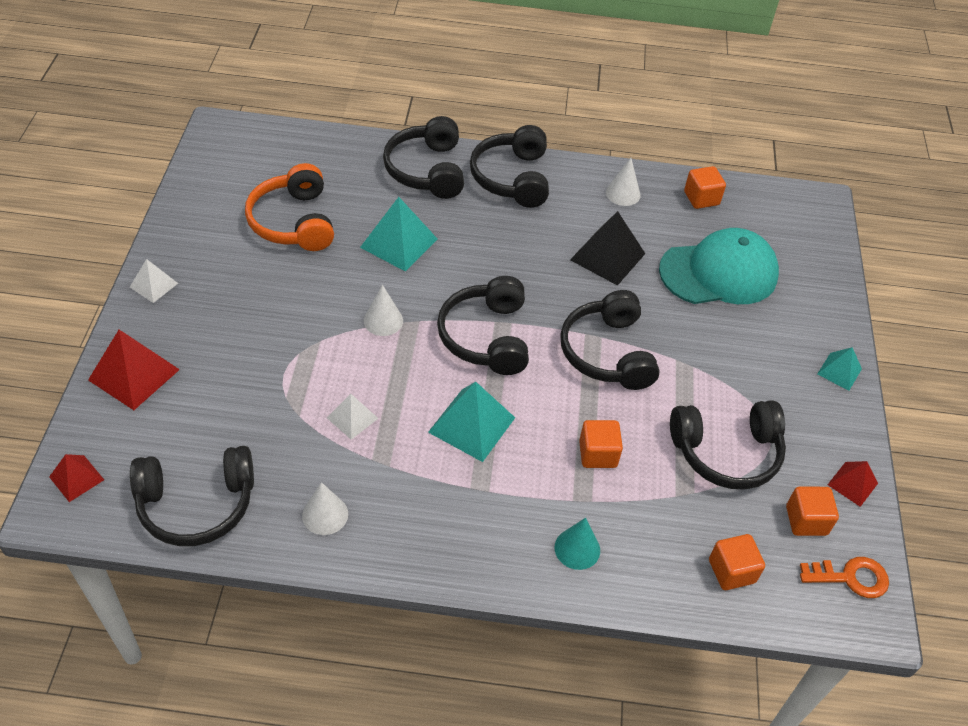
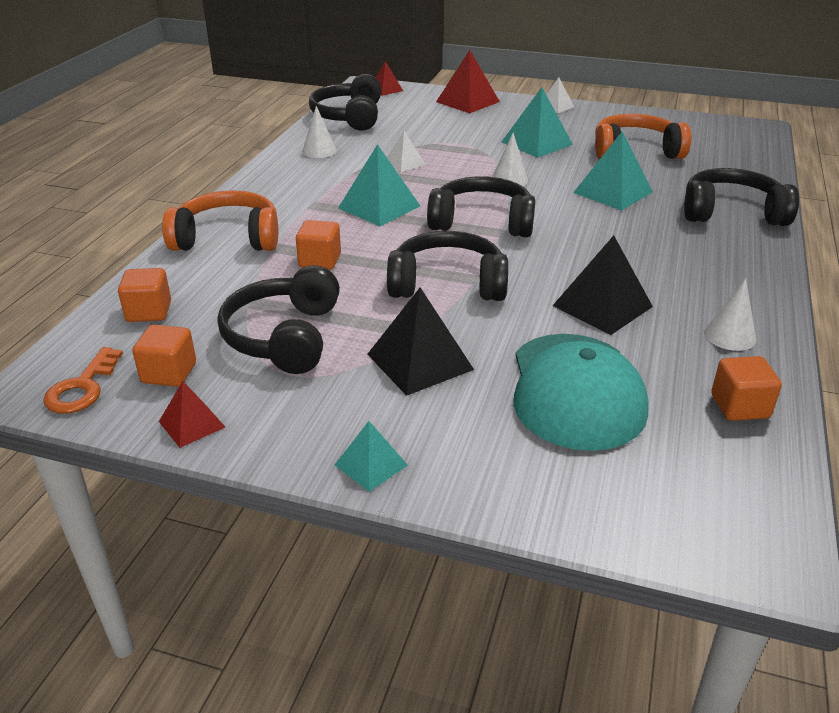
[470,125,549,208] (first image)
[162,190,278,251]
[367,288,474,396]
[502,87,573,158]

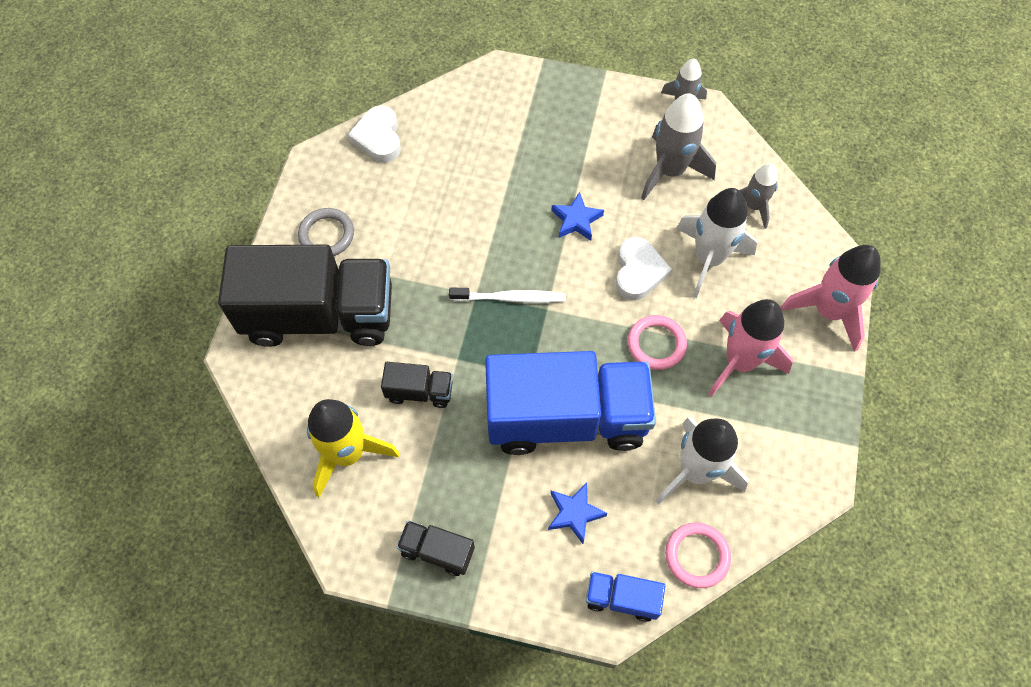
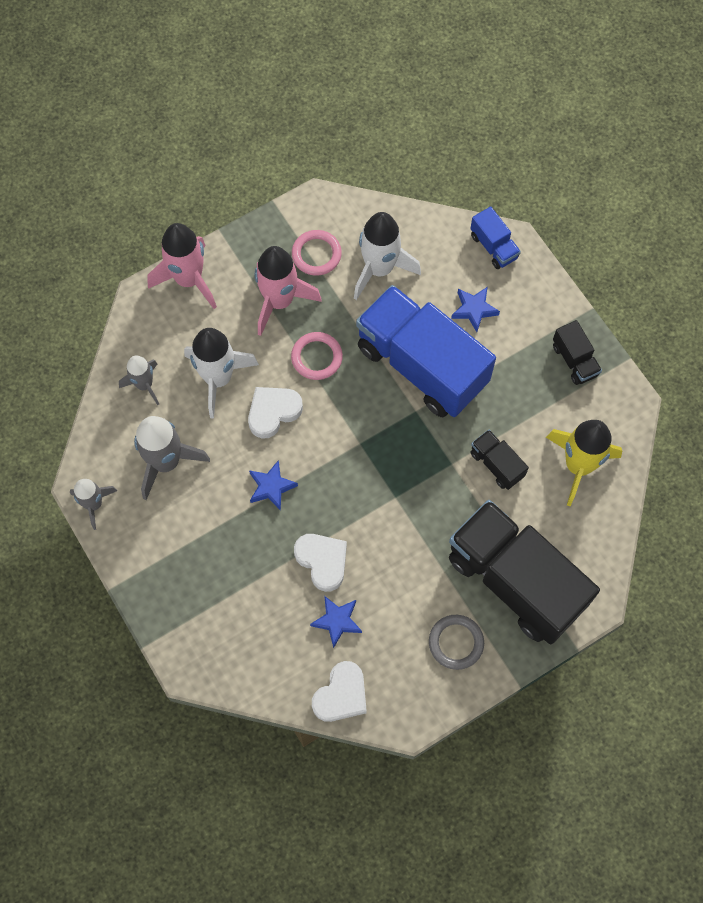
[449,288,566,303] (first image)
[292,230,342,276]
[294,534,347,592]
[310,596,362,648]

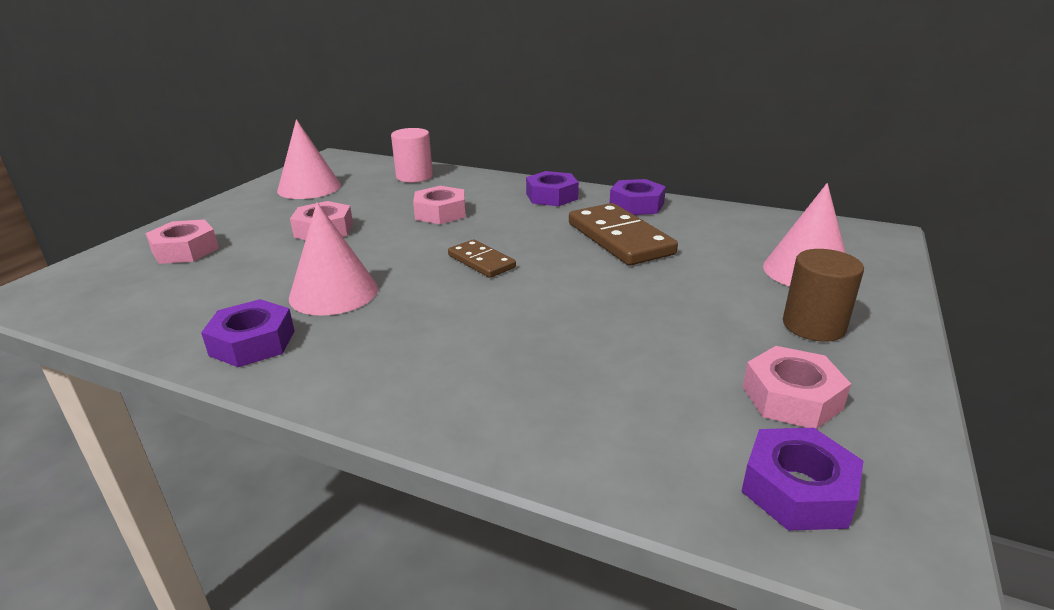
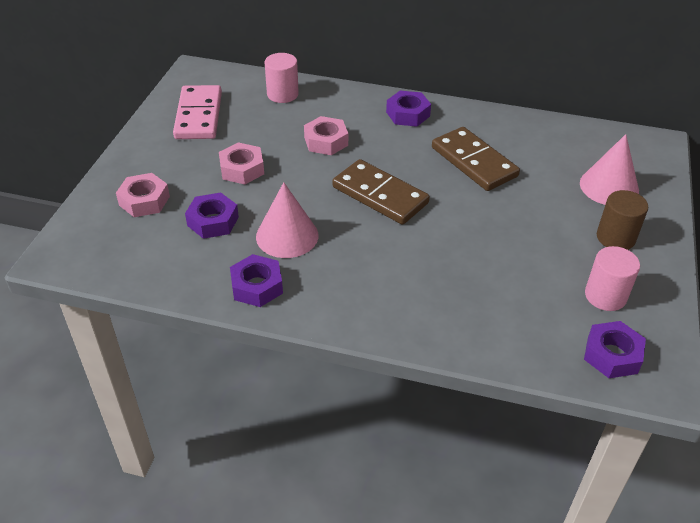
[173,85,222,139]
[332,159,430,225]
[185,193,239,239]
[585,246,640,311]

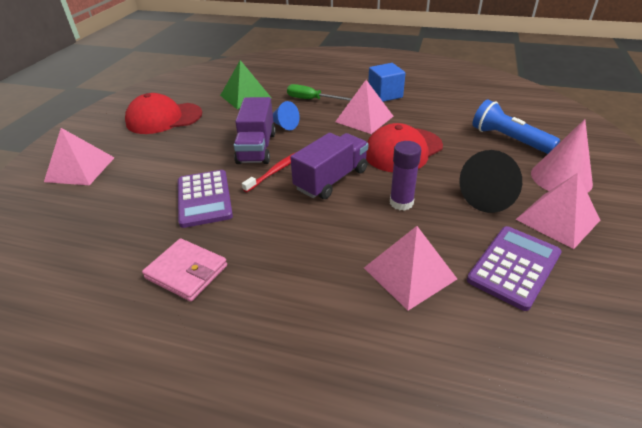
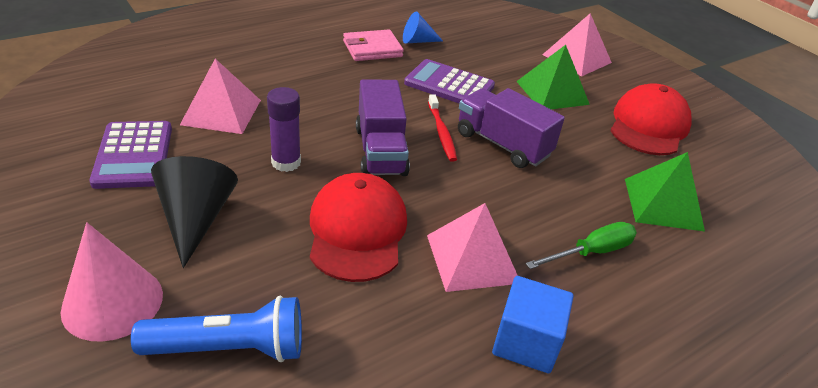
[403,12,443,43]
[515,173,600,249] (first image)
[516,45,590,109]

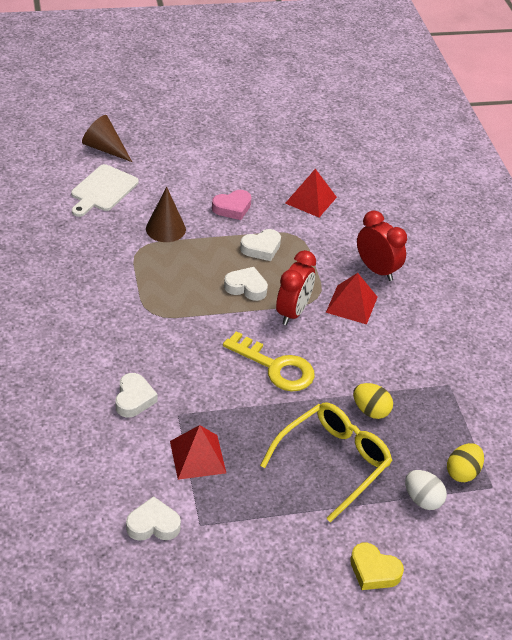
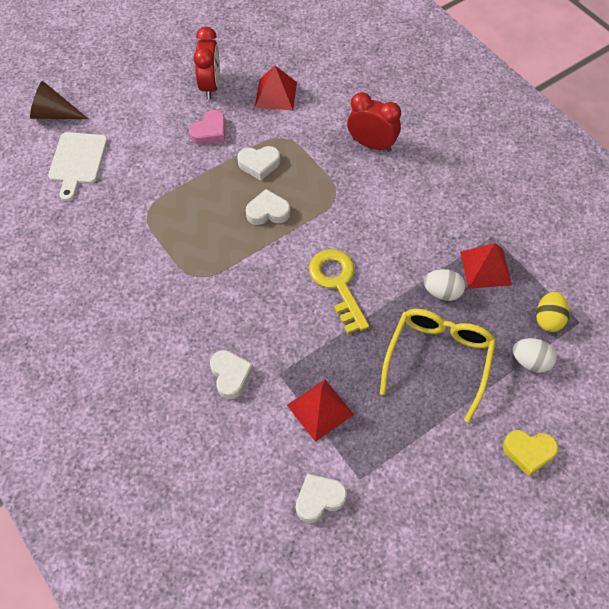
[146,187,186,242] (first image)
[309,249,369,334]
[237,146,280,180]
[194,27,220,99]
[460,243,512,289]
[424,269,465,301]

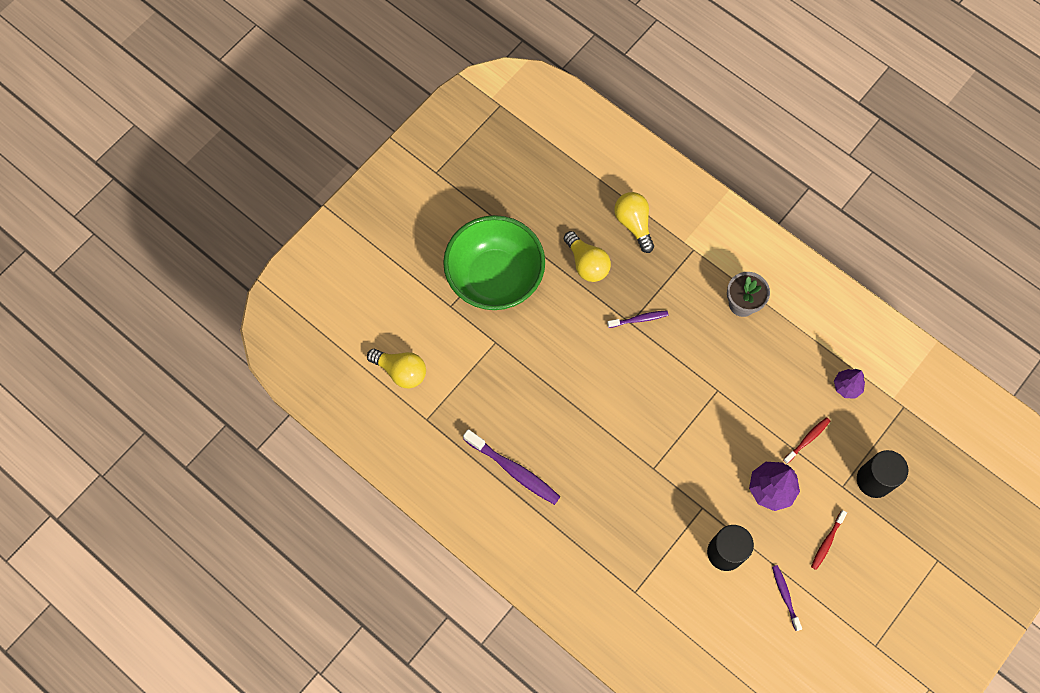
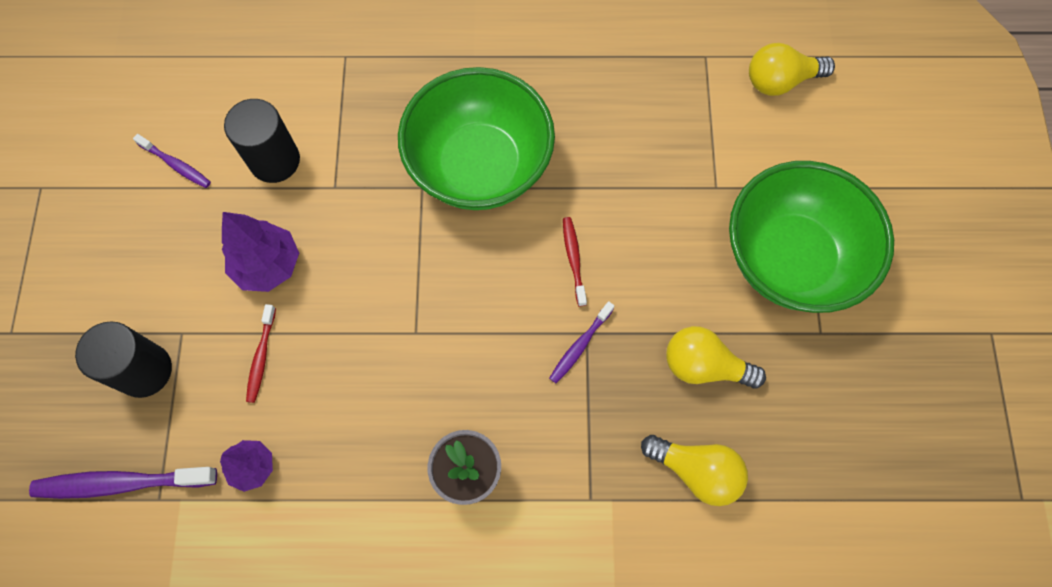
[29,467,217,499]
[563,217,587,306]
[398,67,555,210]

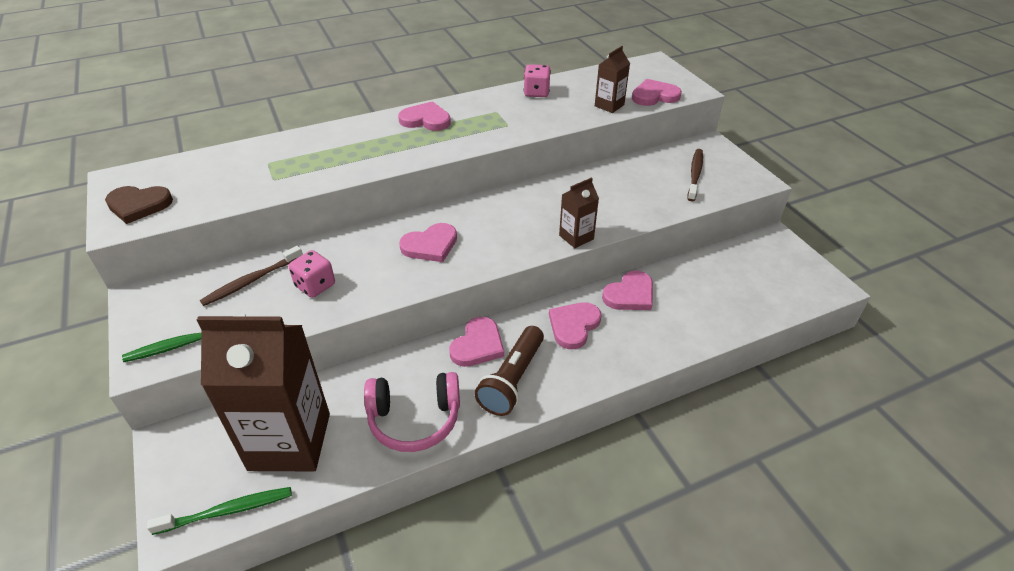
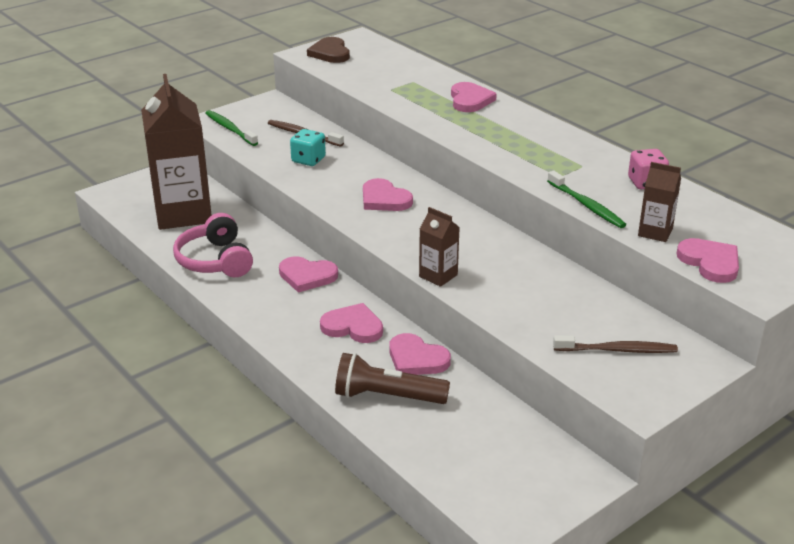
[547,171,626,228]
[290,129,326,166]
[451,82,497,112]
[335,353,450,404]

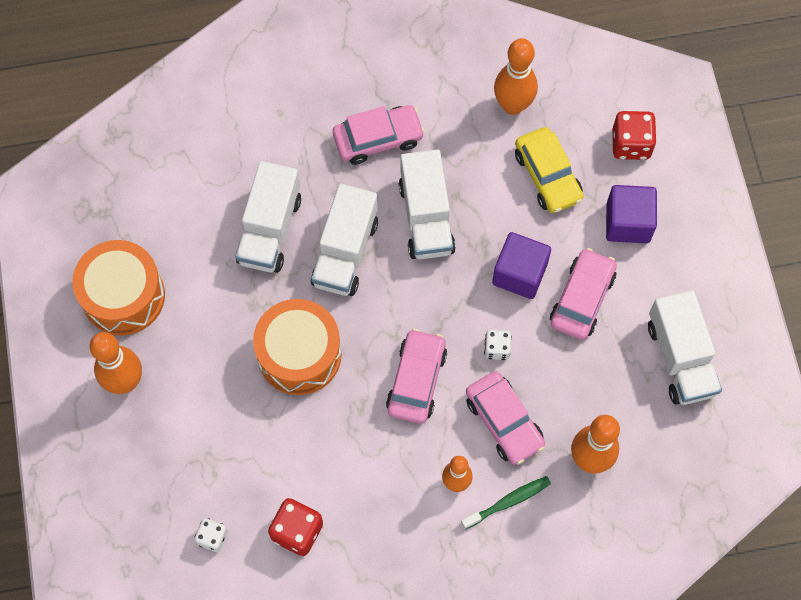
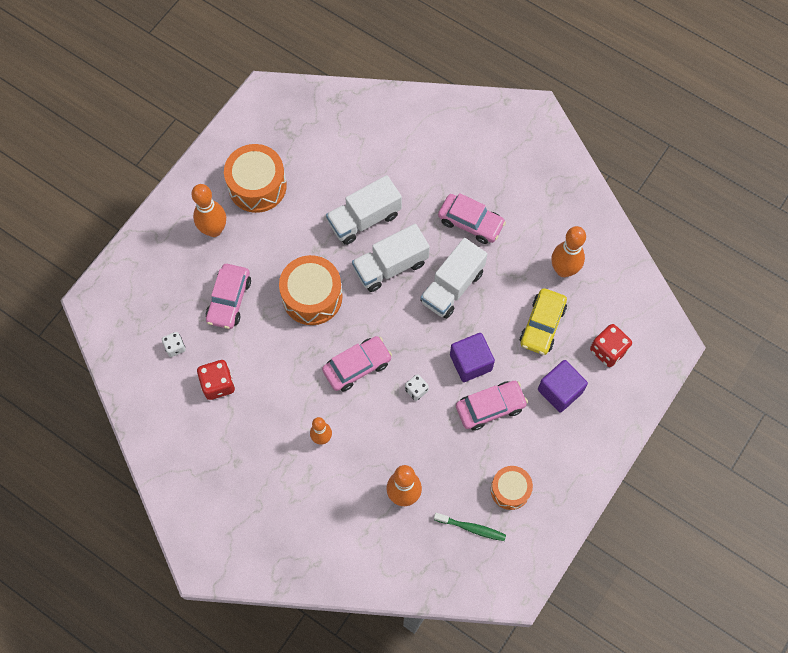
[434,513,506,541]
[206,264,251,329]
[491,466,533,510]

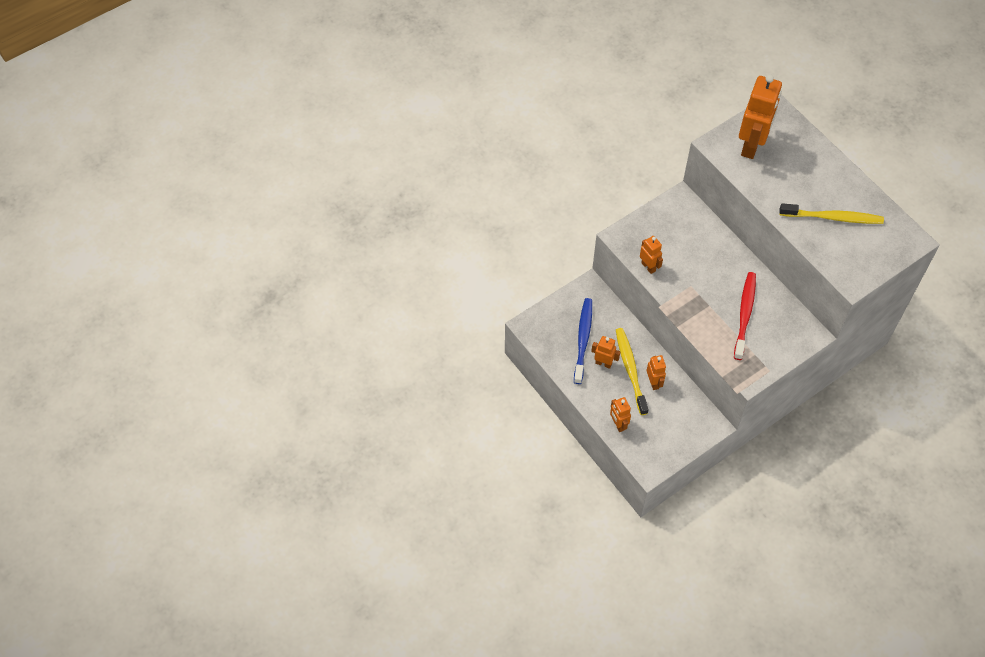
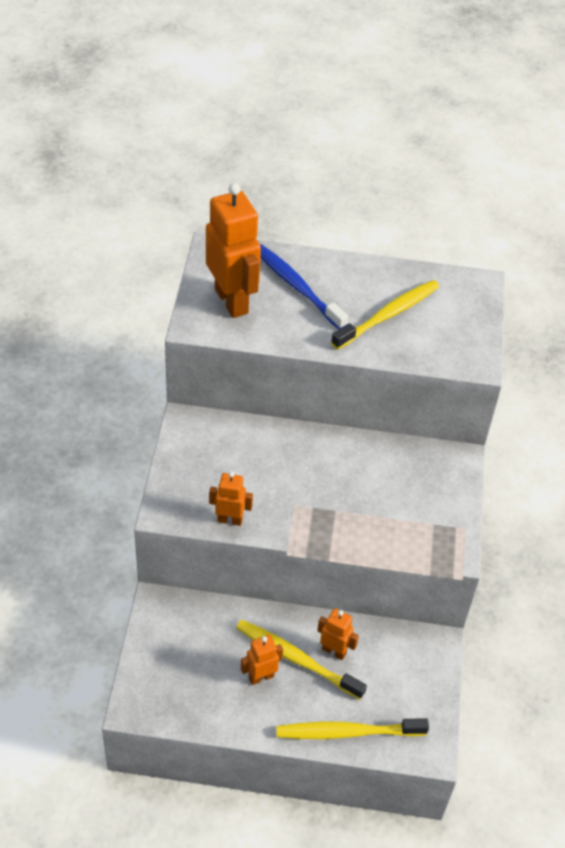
[260,244,348,329]
[276,718,429,739]
[734,272,756,360] (first image)

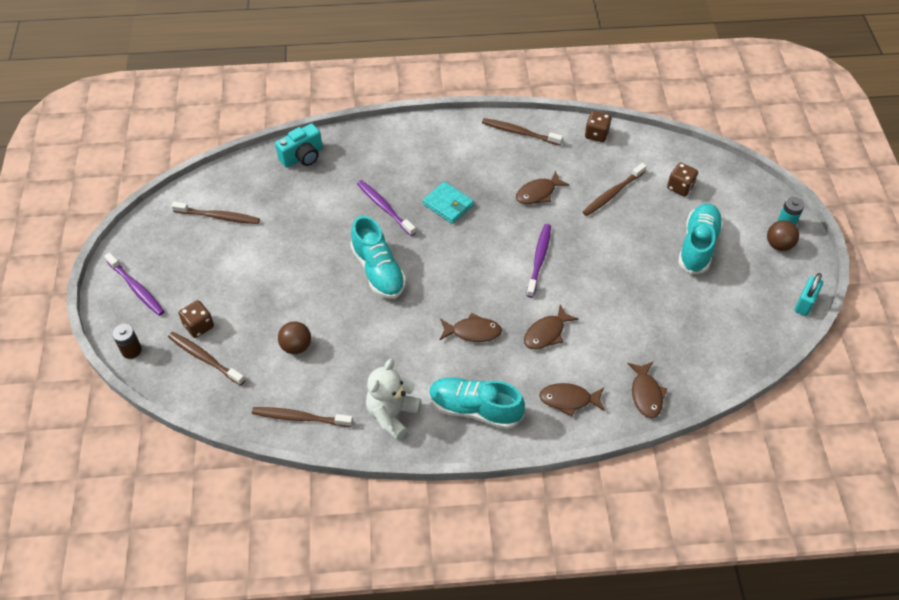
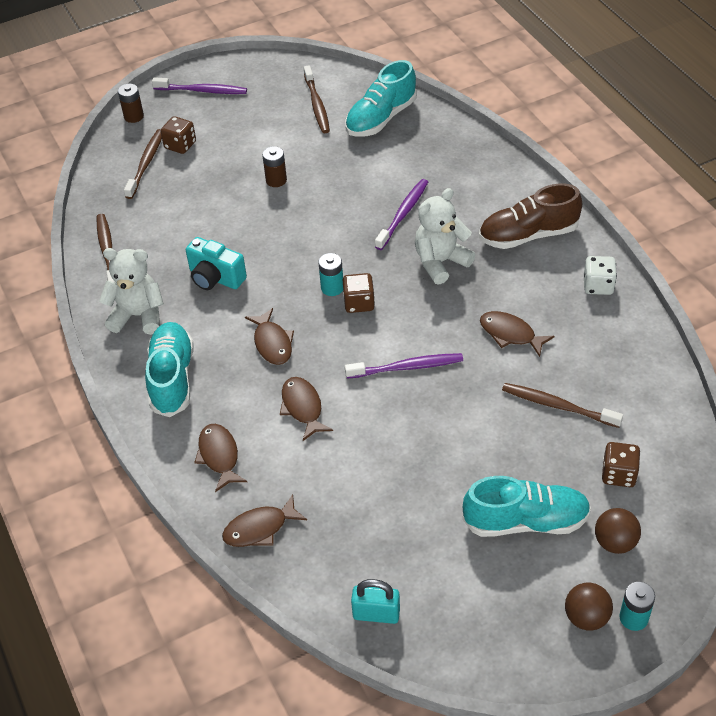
[152,77,247,94]
[186,237,247,290]
[595,508,641,554]
[345,60,417,137]
[415,188,475,285]
[584,256,617,295]
[280,377,333,441]
[343,273,375,313]
[351,579,400,624]
[262,146,287,187]
[318,253,343,296]
[479,184,582,249]

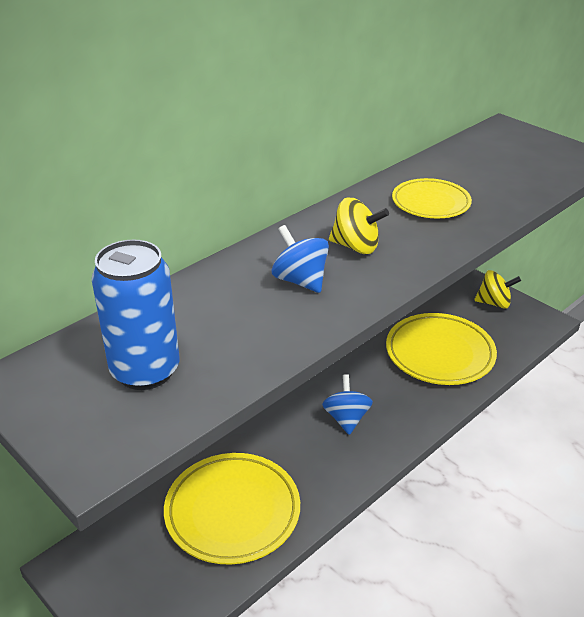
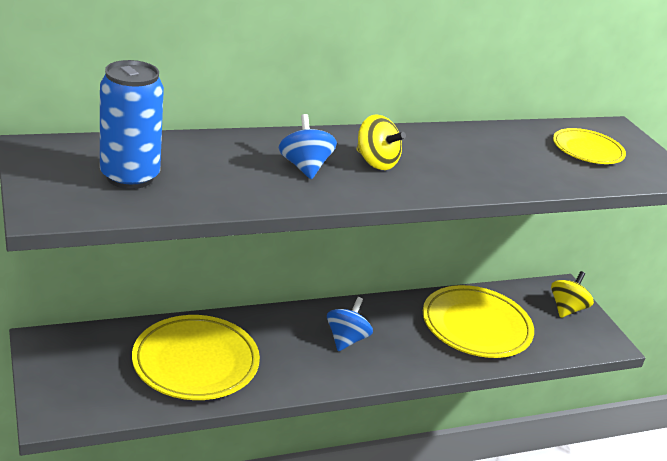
[553,128,626,164]
[551,271,594,318]

